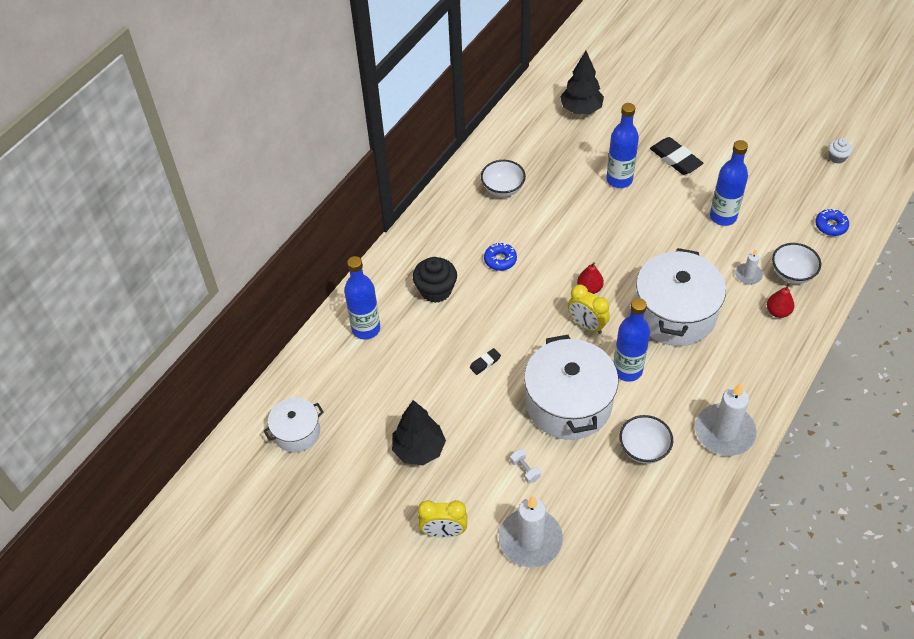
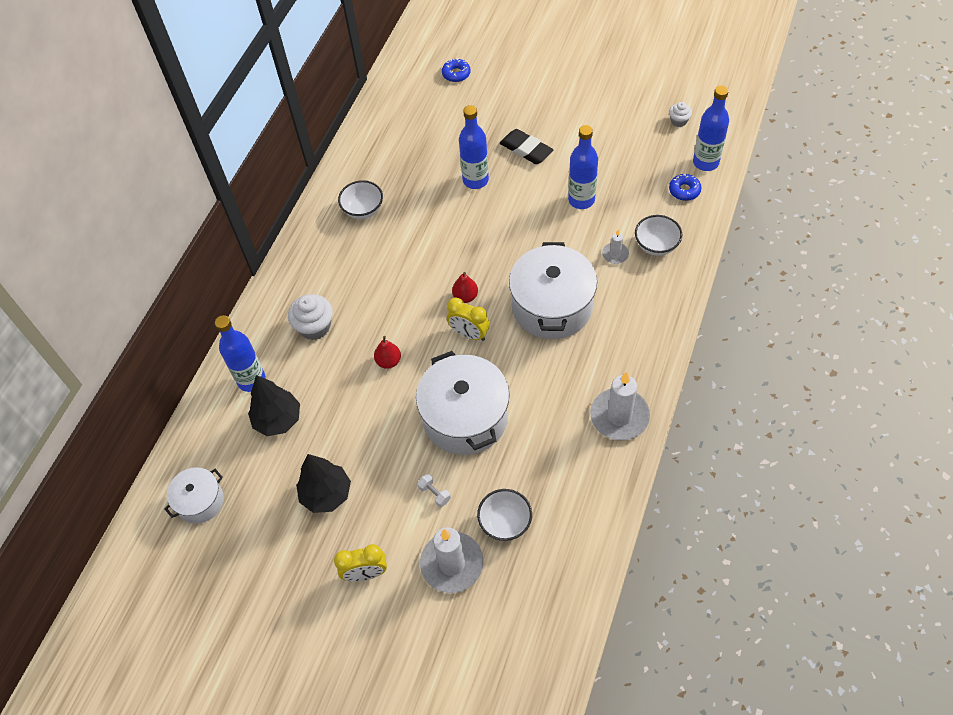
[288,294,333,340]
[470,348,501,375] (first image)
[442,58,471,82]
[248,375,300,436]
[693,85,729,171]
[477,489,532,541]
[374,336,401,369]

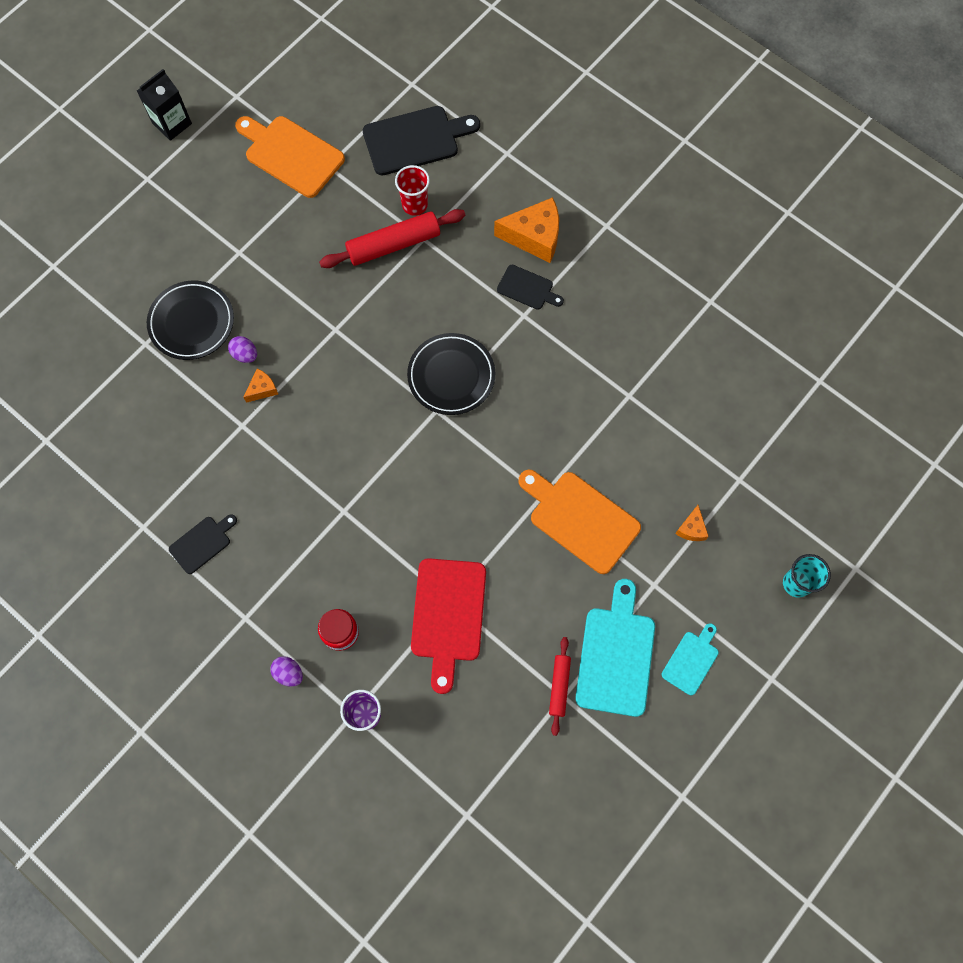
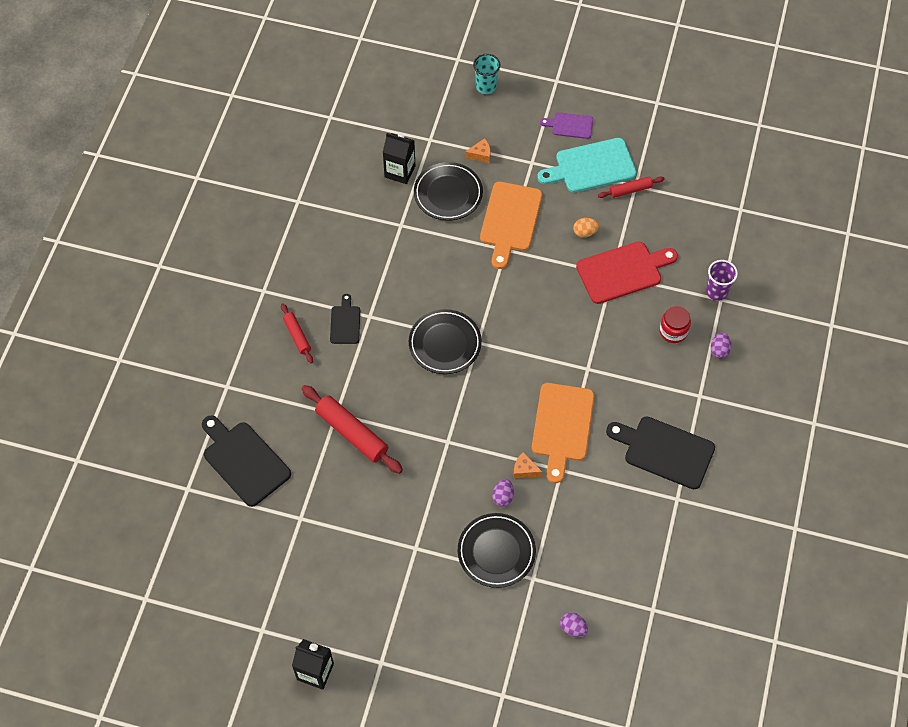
[606,417,715,489]
[532,383,594,483]
[395,165,430,216] (first image)
[281,303,313,363]
[540,112,593,139]
[383,133,415,184]
[414,162,483,221]
[560,612,588,637]
[573,218,599,237]

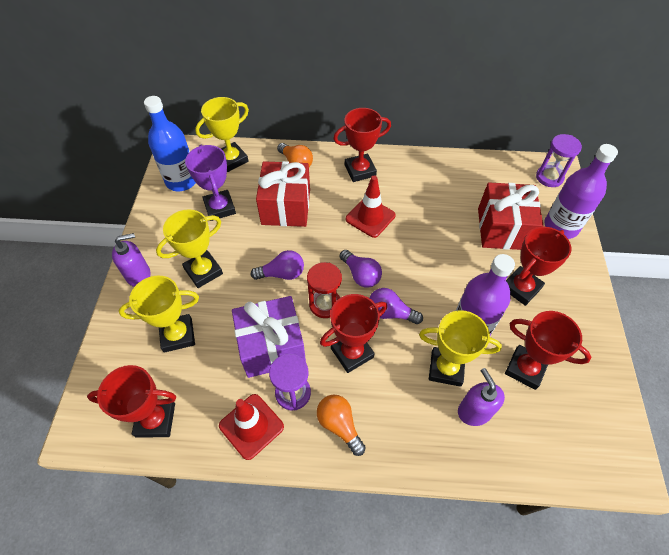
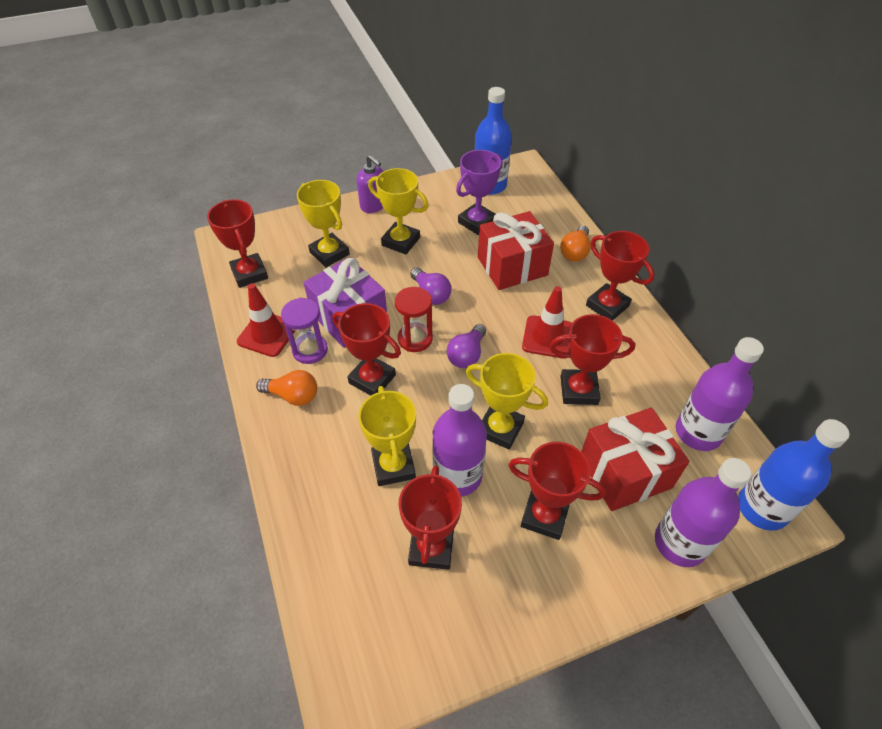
[466,353,548,449]
[256,370,317,406]
[370,288,423,324] (first image)
[458,368,505,426] (first image)
[738,419,849,531]
[549,314,635,405]
[676,337,764,451]

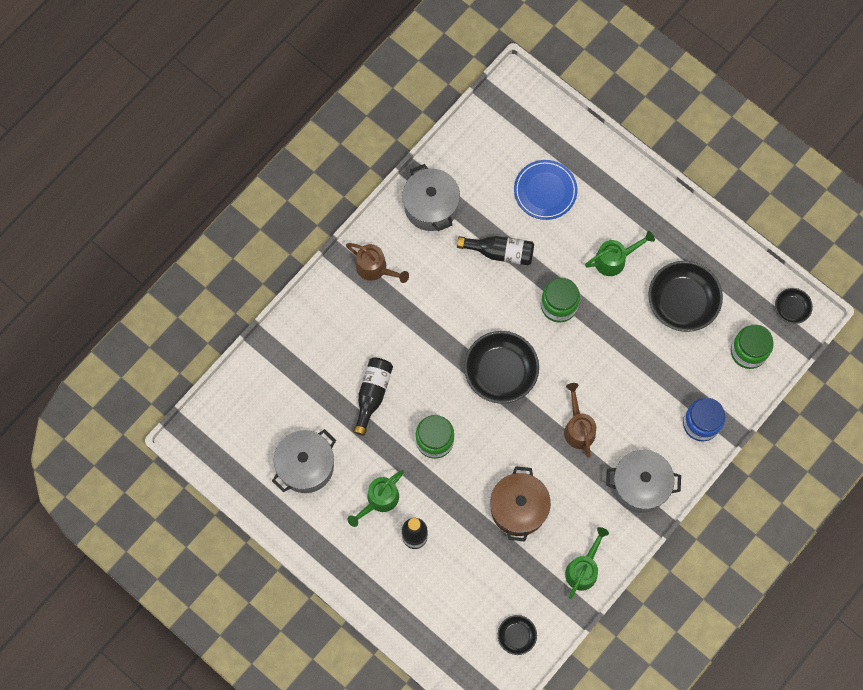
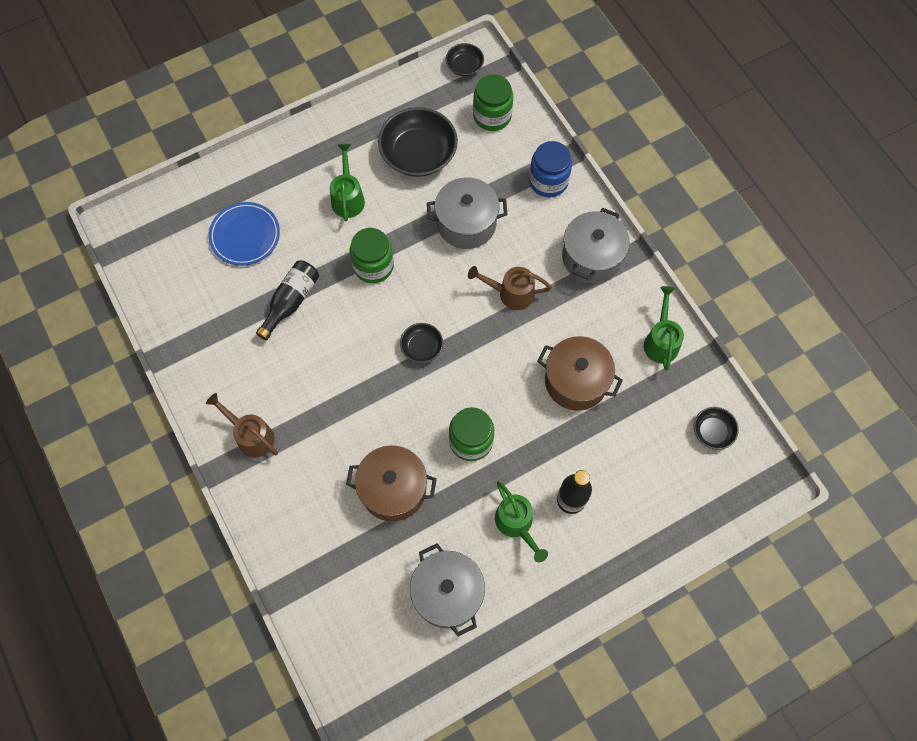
[206,393,278,458]
[346,445,437,521]
[427,177,507,249]
[400,323,443,363]
[644,286,684,370]

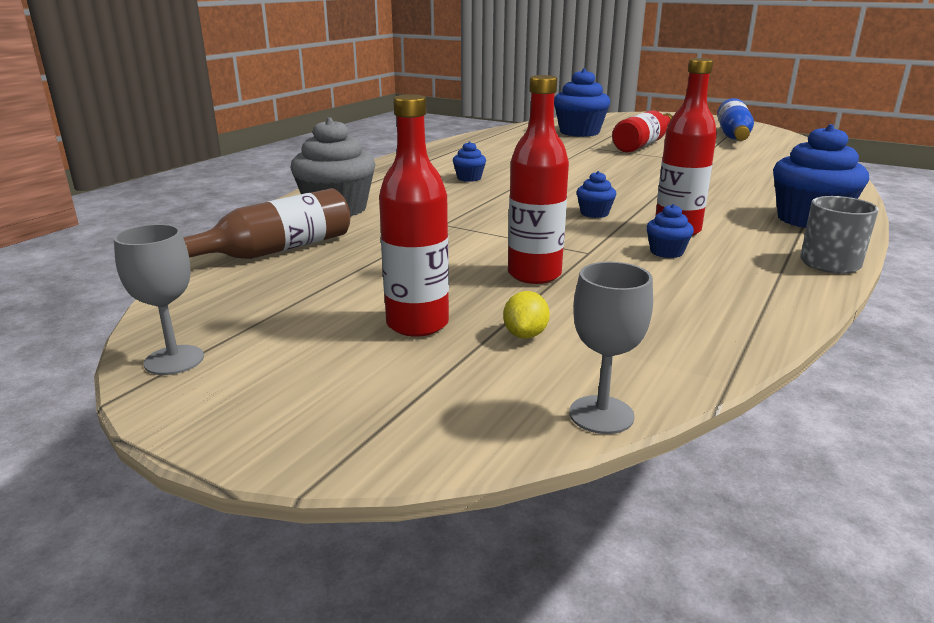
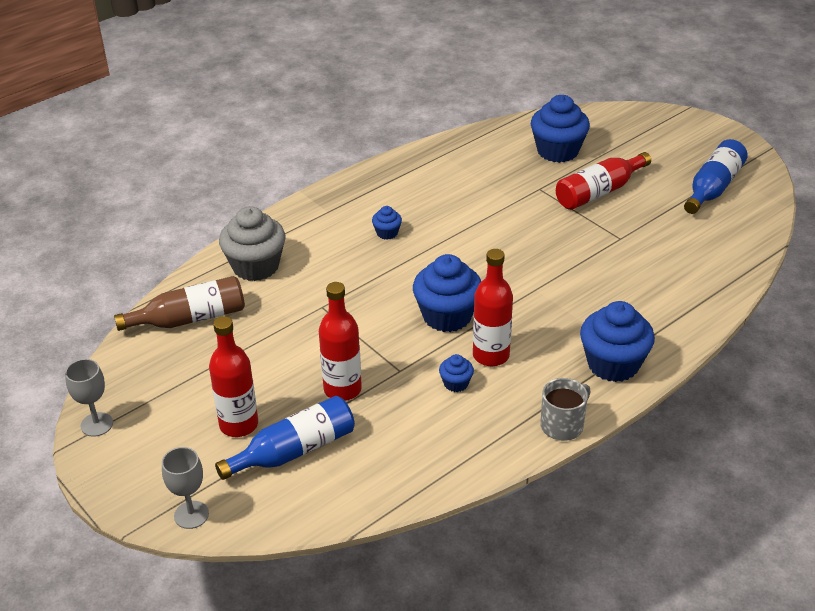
[215,396,355,480]
[162,447,209,529]
[413,254,481,332]

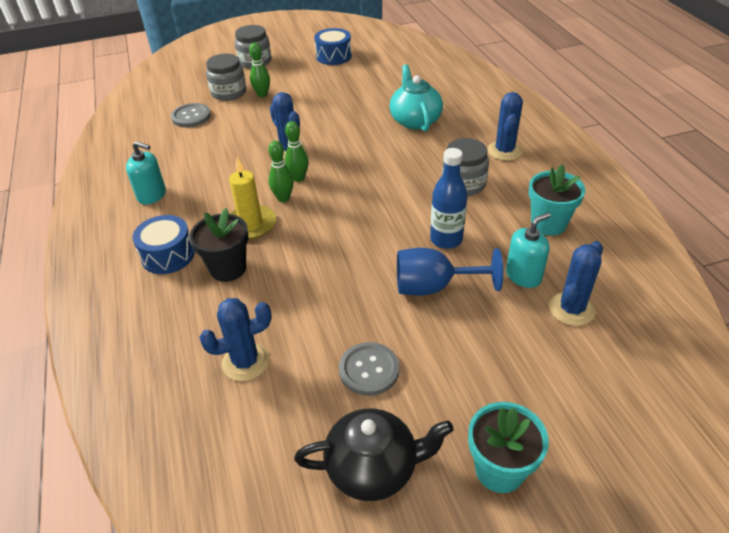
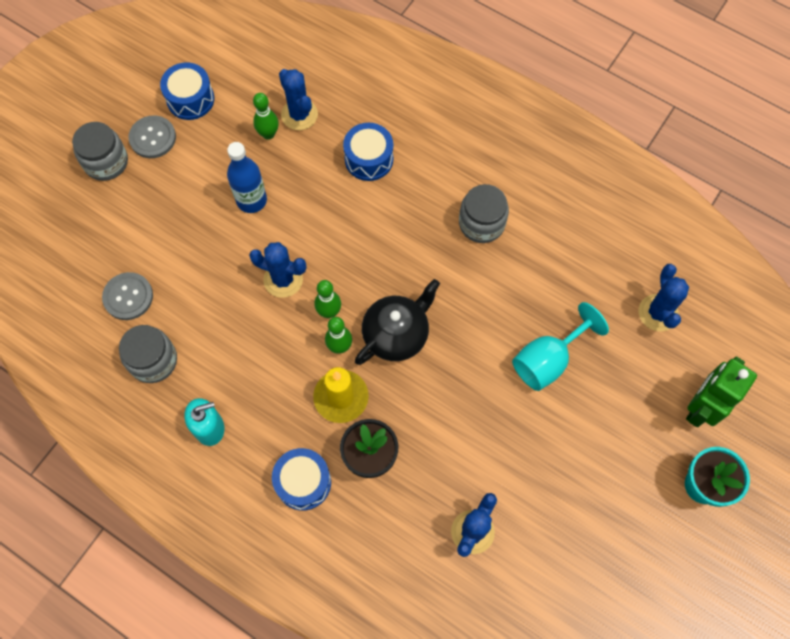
[119,325,177,383]
[253,93,279,140]
[355,279,440,365]
[128,115,176,158]
[343,123,393,181]
[512,302,609,391]
[227,142,267,213]
[279,69,318,130]
[506,212,551,288] (first image)
[528,164,585,236] (first image)
[686,356,757,427]

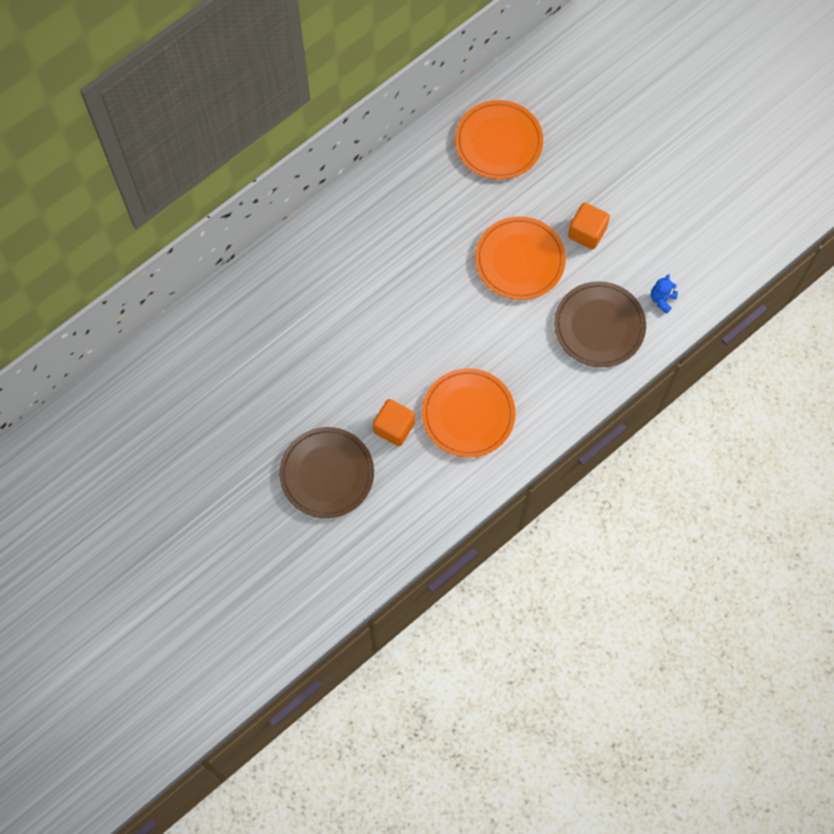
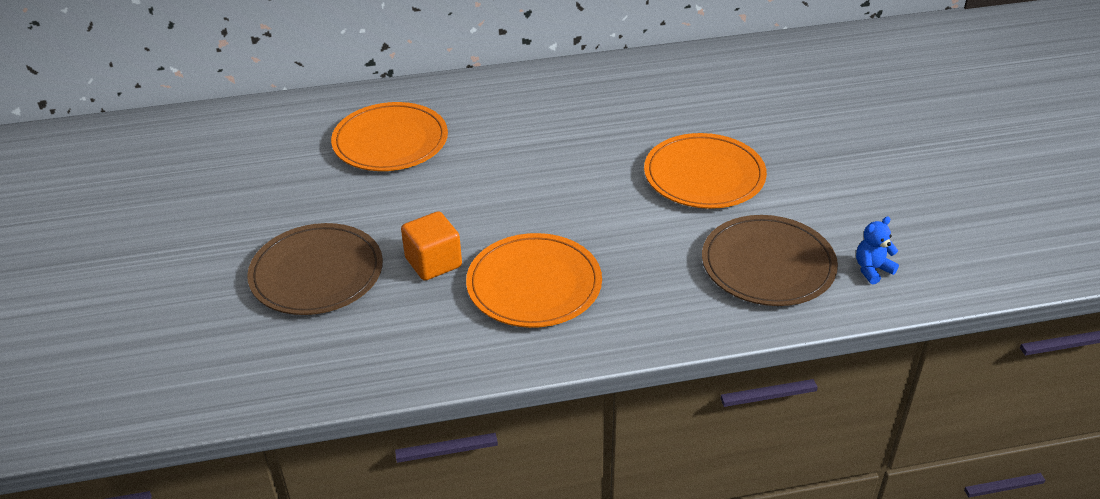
[331,102,448,171]
[568,202,610,249] (first image)

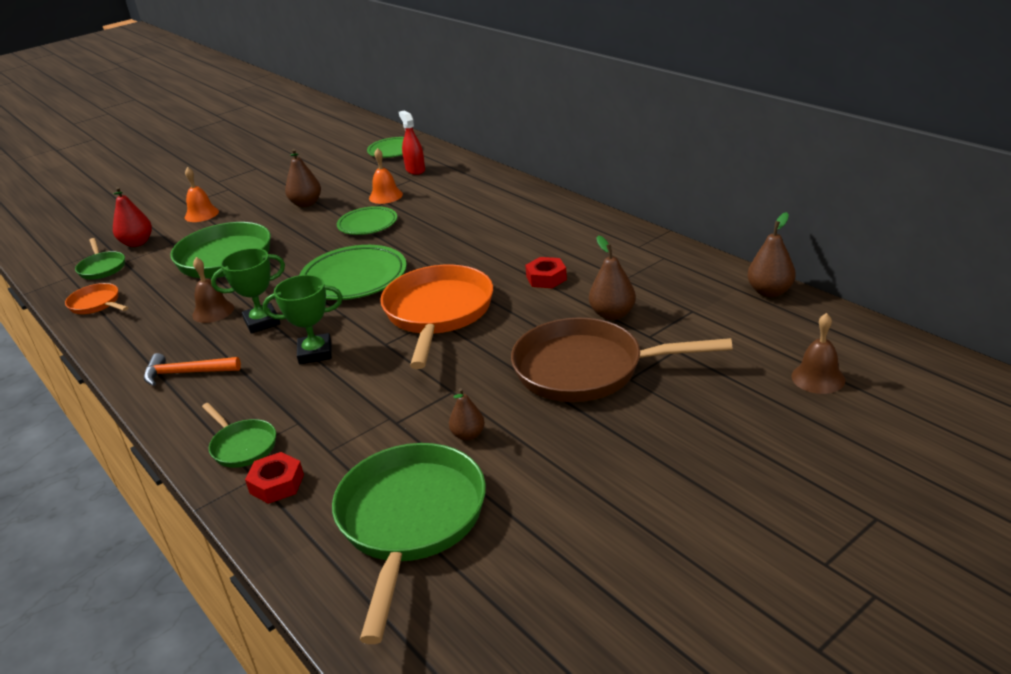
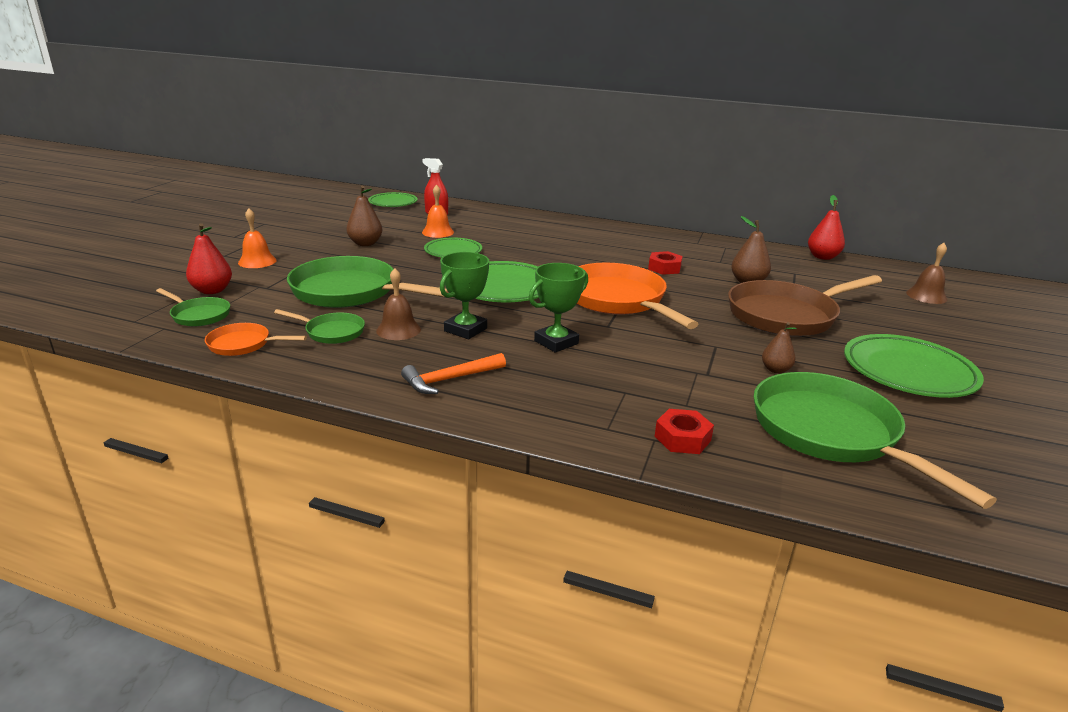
[274,309,365,344]
[808,195,845,260]
[844,334,984,398]

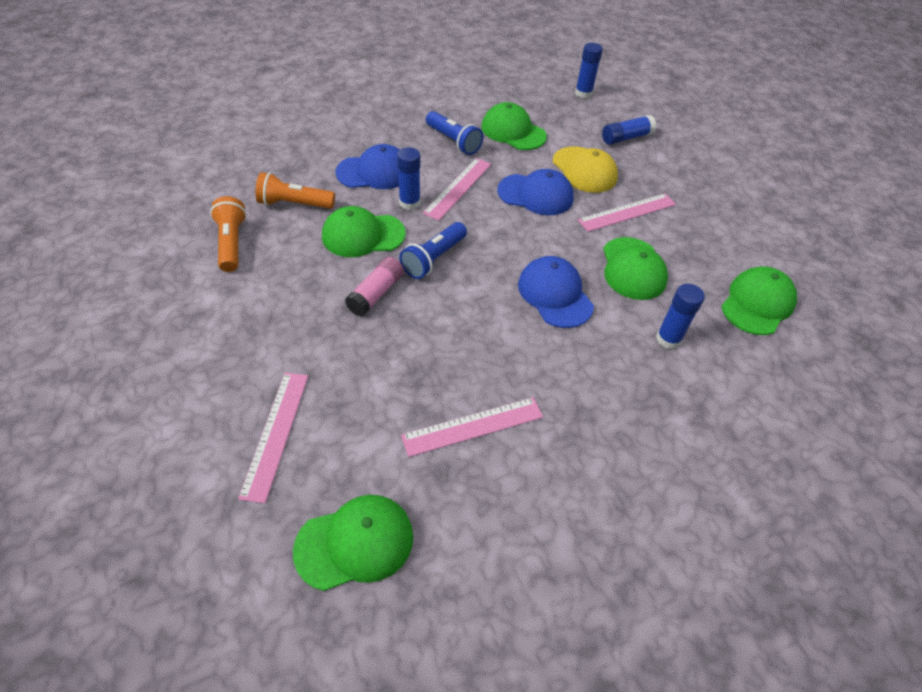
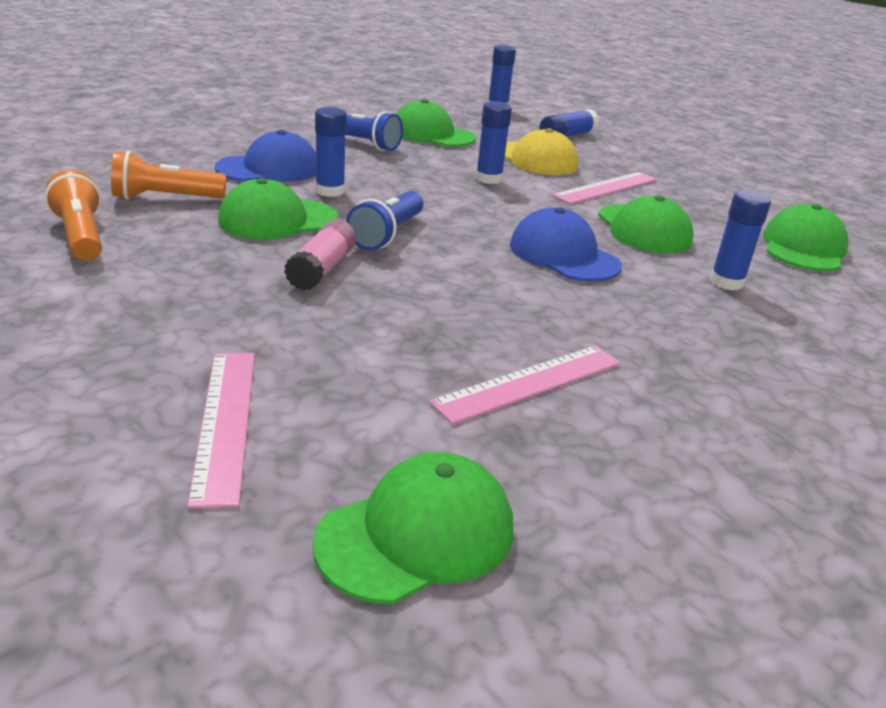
[423,158,491,221] (first image)
[476,101,512,184]

